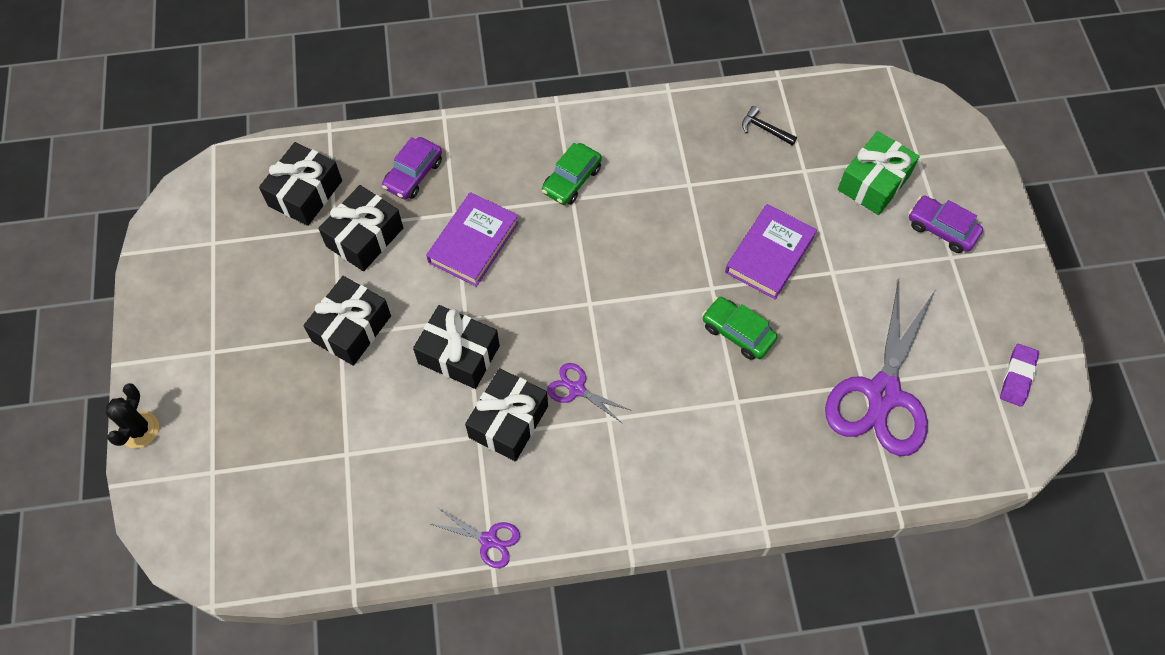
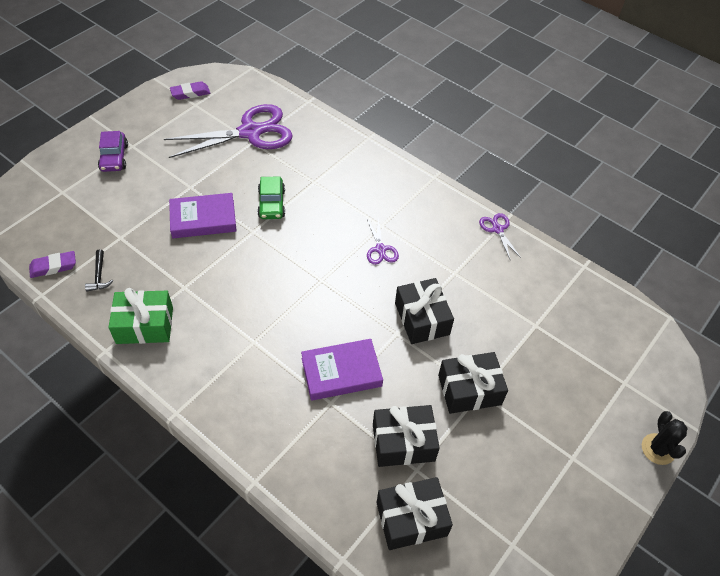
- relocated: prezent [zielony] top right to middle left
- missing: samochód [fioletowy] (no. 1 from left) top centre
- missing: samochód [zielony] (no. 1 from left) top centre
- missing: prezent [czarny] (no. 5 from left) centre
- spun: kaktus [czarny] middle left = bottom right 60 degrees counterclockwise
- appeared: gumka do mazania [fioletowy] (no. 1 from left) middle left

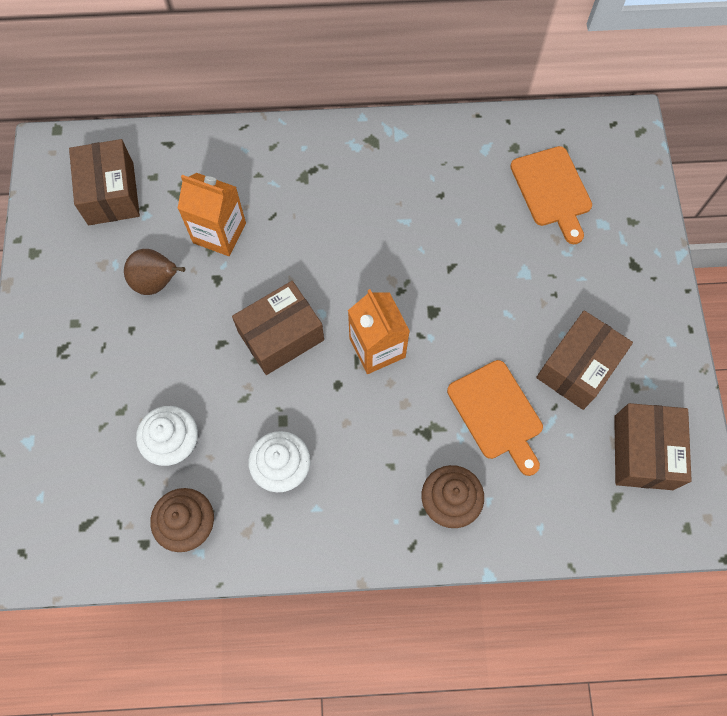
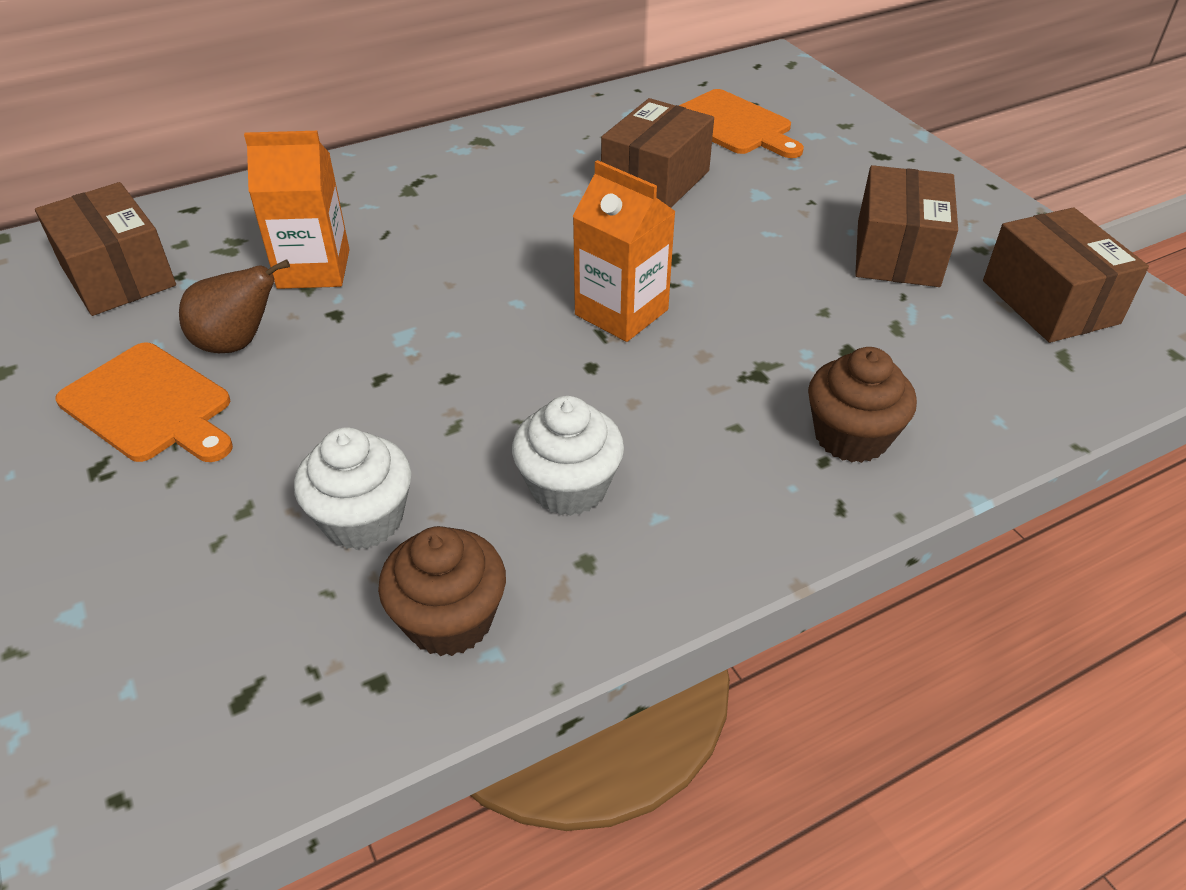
- relocated: pudełko [brązowy] (no. 2 from left) centre to top centre
- relocated: deska do krojenia [pomarańczowy] (no. 1 from left) middle right to middle left

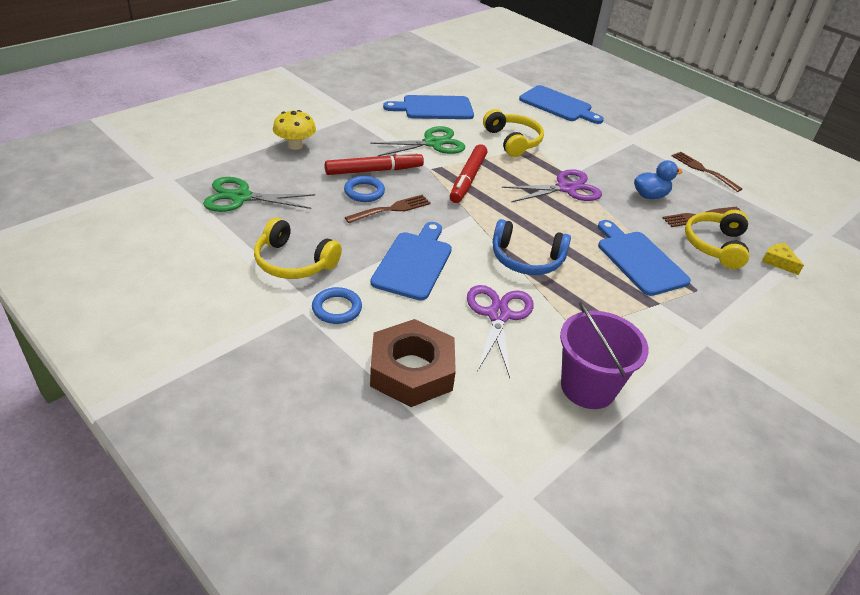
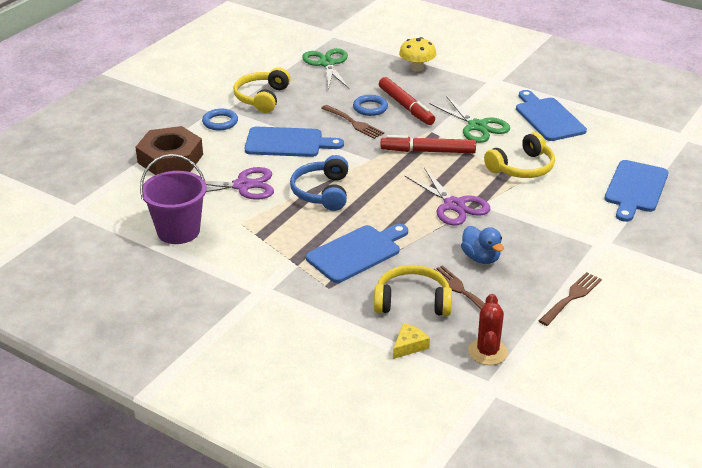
- appeared: kaktus [czerwony] bottom right

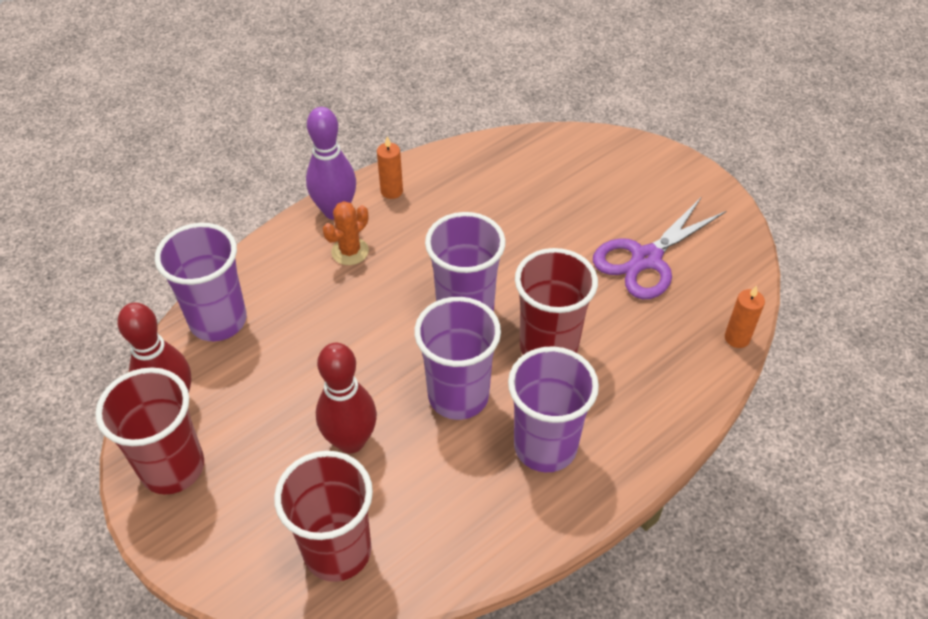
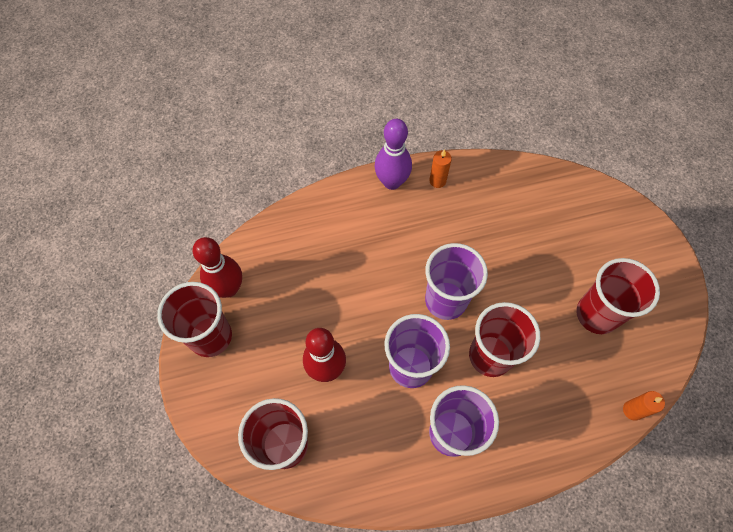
- exchanged: nożyczki [fioletowy] middle right to szklanka [czerwony] (no. 4 from left) middle right
- missing: kaktus [pomarańczowy] centre
- missing: szklanka [fioletowy] (no. 1 from left) middle left

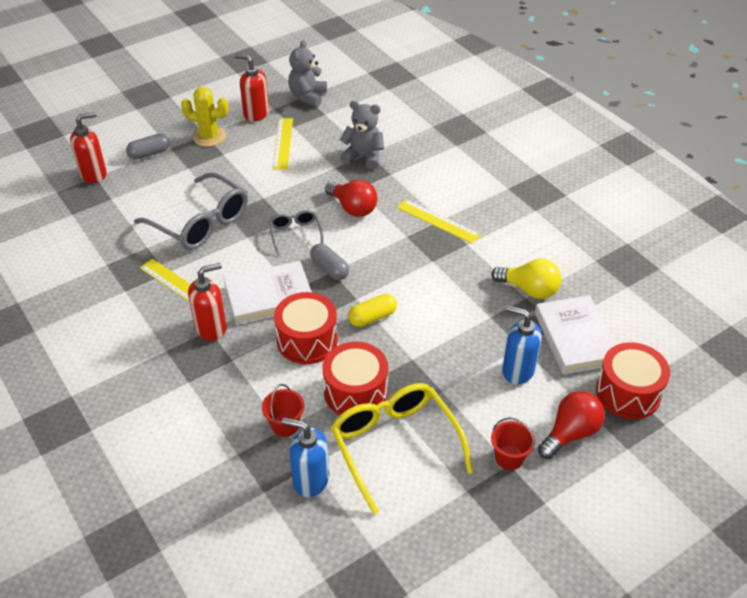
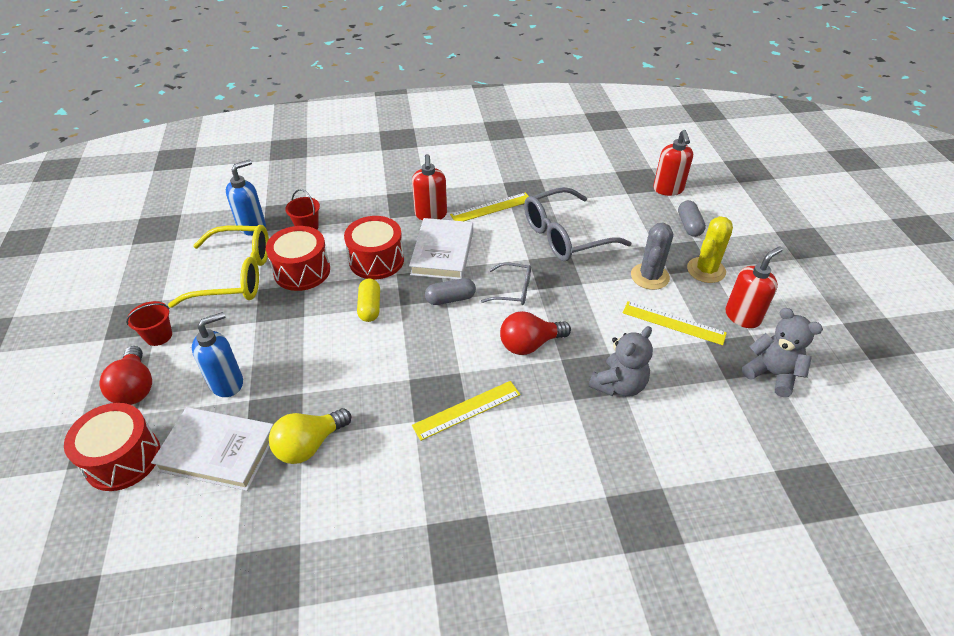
- appeared: kaktus [szary] middle right

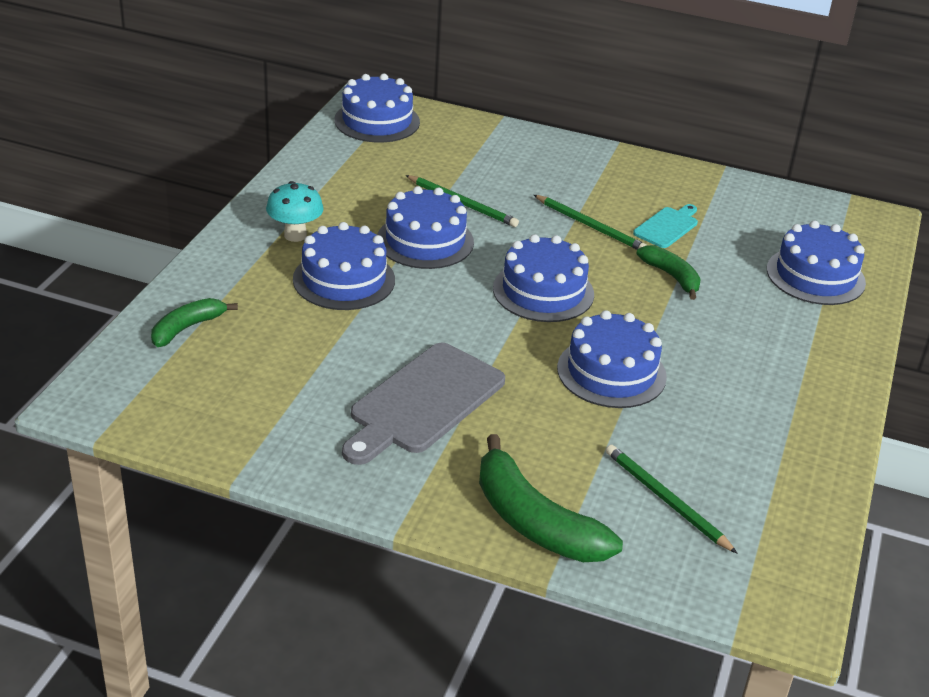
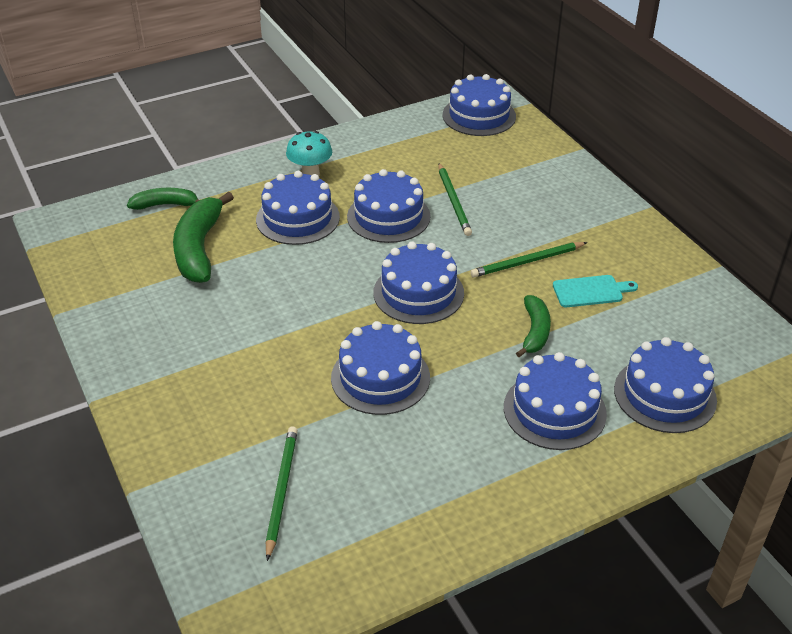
- spun: ołówek [zielony] (no. 2 from left in the first image) top centre = middle right 75 degrees clockwise
- missing: deska do krojenia [szary] centre
- relocated: banan [zielony] (no. 2 from left) bottom centre to middle left
- appeared: tort [niebieski] (no. 6 from left) middle right

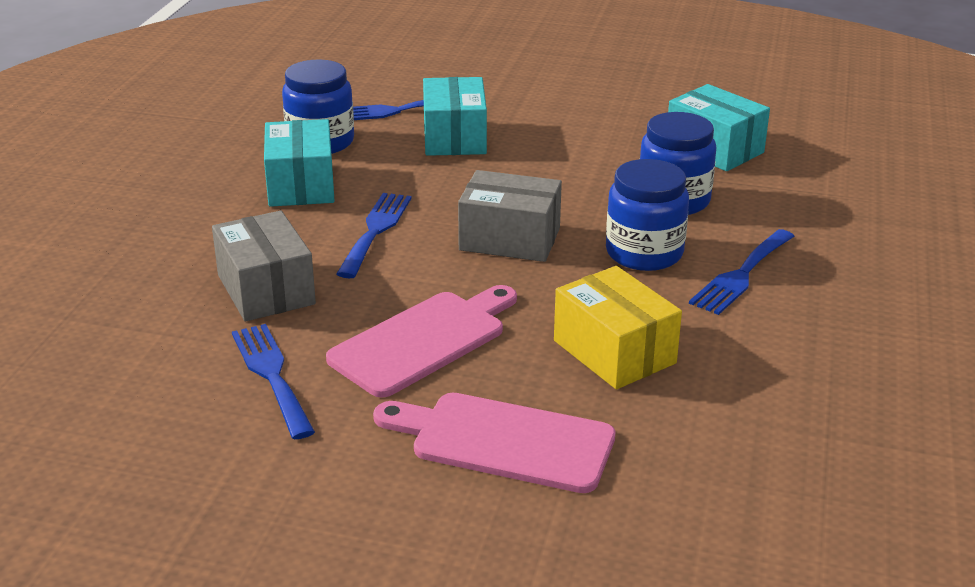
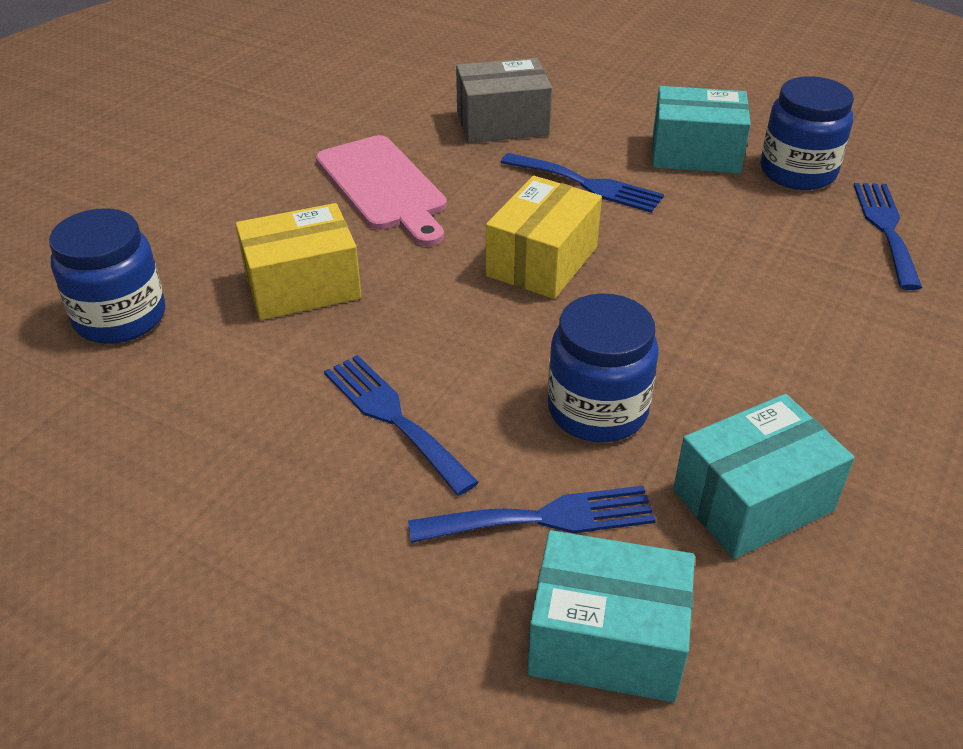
- relocated: pudełko [turkusowy] (no. 2 from left in the first image) top centre to pudełko [turkusowy] (no. 1 from left) bottom centre
- relocated: słoik [niebieski] (no. 2 from left in the first image) centre to słoik [niebieski] (no. 1 from left) middle left
- colour: pudełko [szary] (no. 2 from left) centre to pudełko [żółty] (no. 2 from left) top centre
- relocated: widelec [niebieski] (no. 1 from left in the first image) middle left to widelec [niebieski] (no. 2 from left) bottom centre
- missing: deska do krojenia [różowy] (no. 2 from left) bottom centre

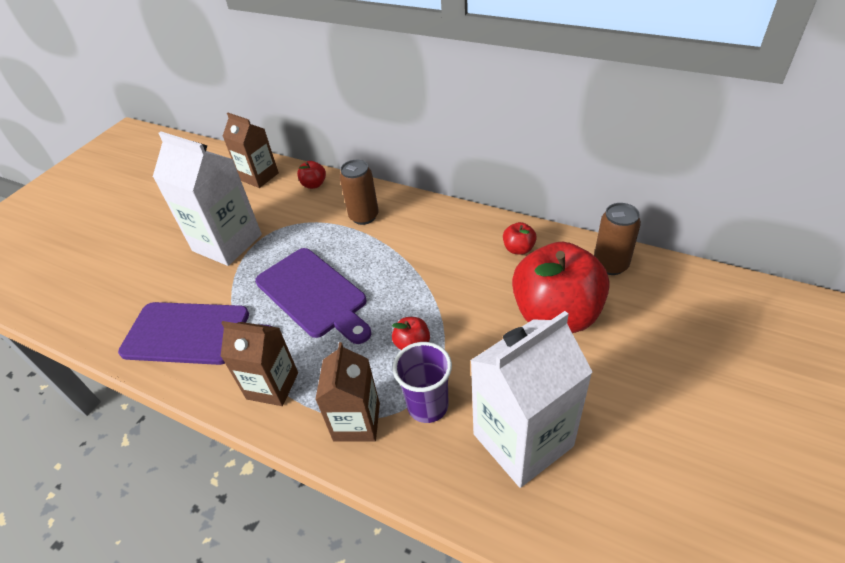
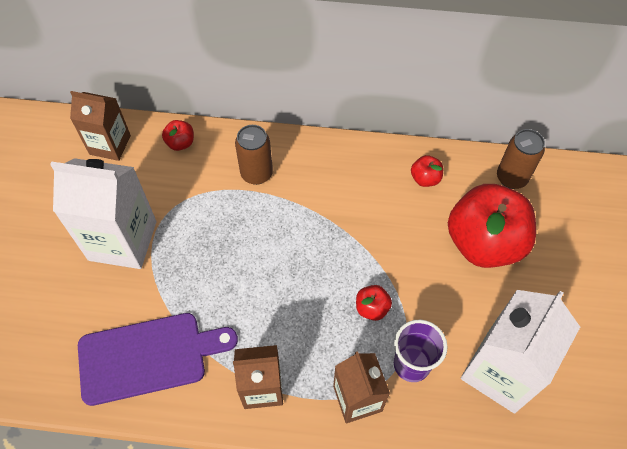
- missing: deska do krojenia [fioletowy] (no. 2 from left) centre

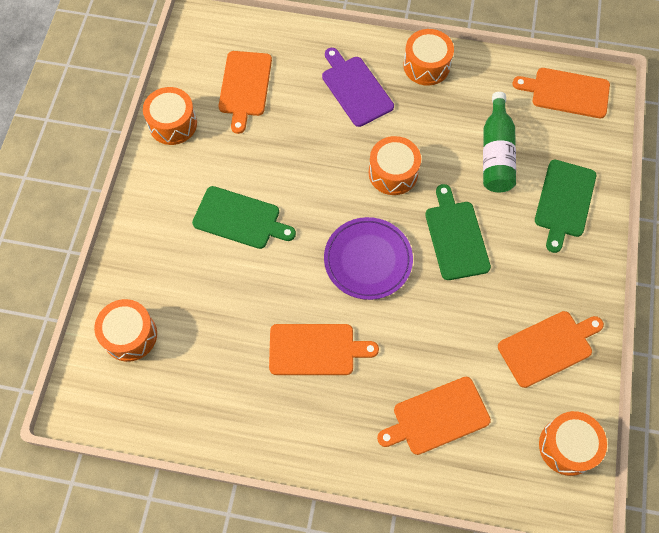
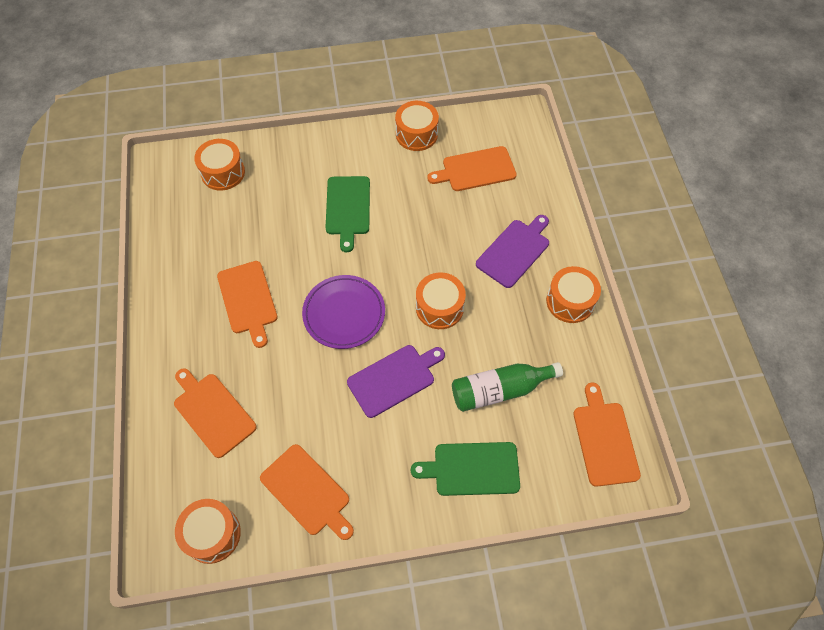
- colour: deska do krojenia [zielony] (no. 2 from left) middle right to deska do krojenia [fioletowy] (no. 1 from left) centre

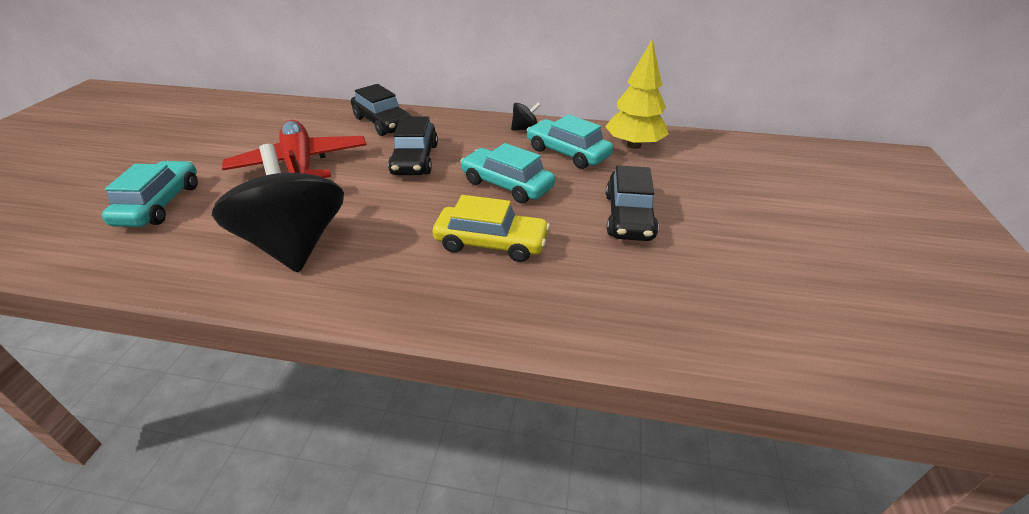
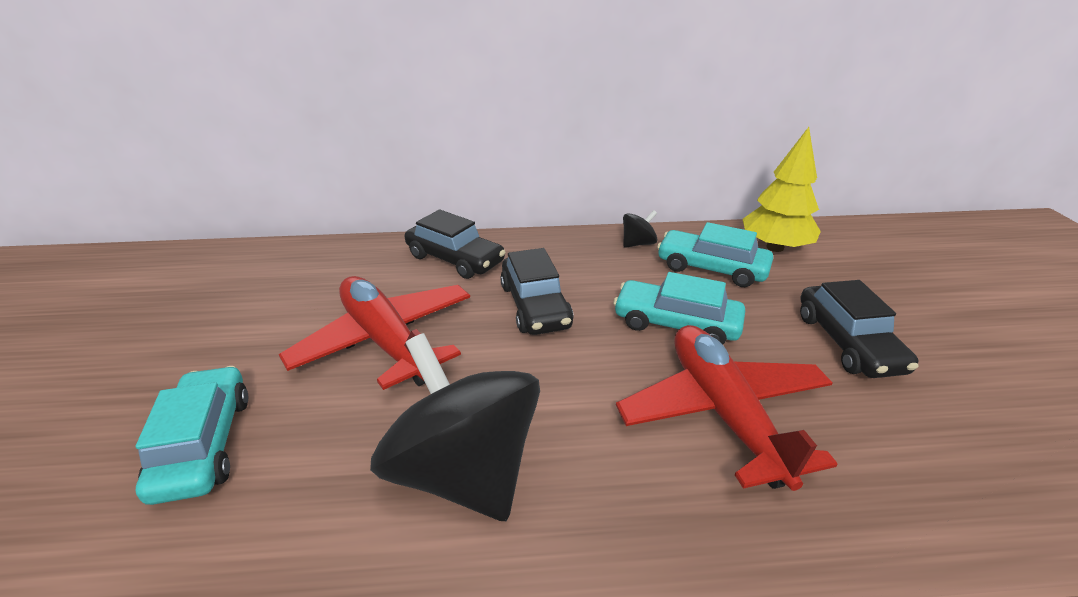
- exchanged: samochód [żółty] centre to samolot [czerwony] (no. 2 from left) bottom right

